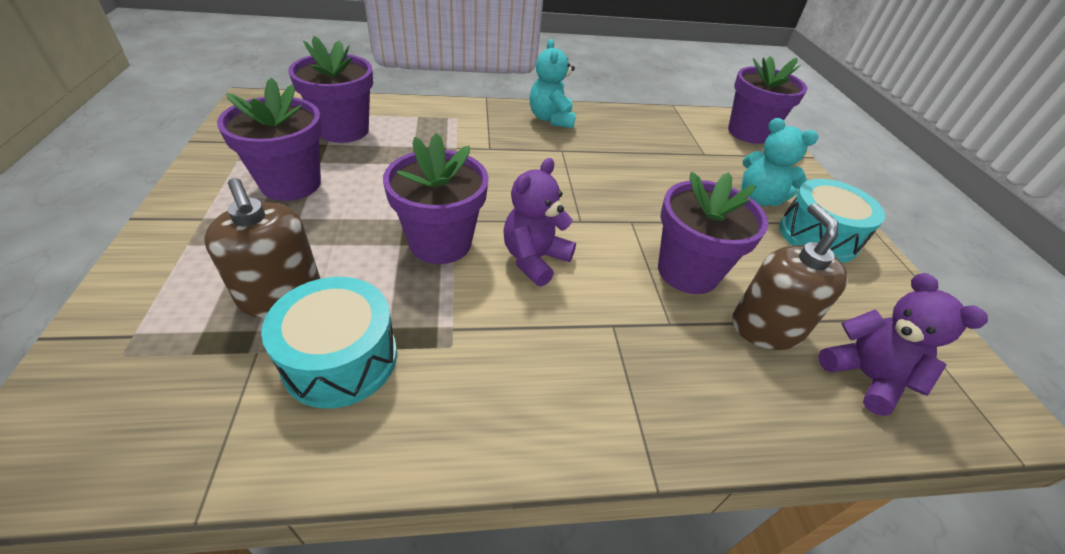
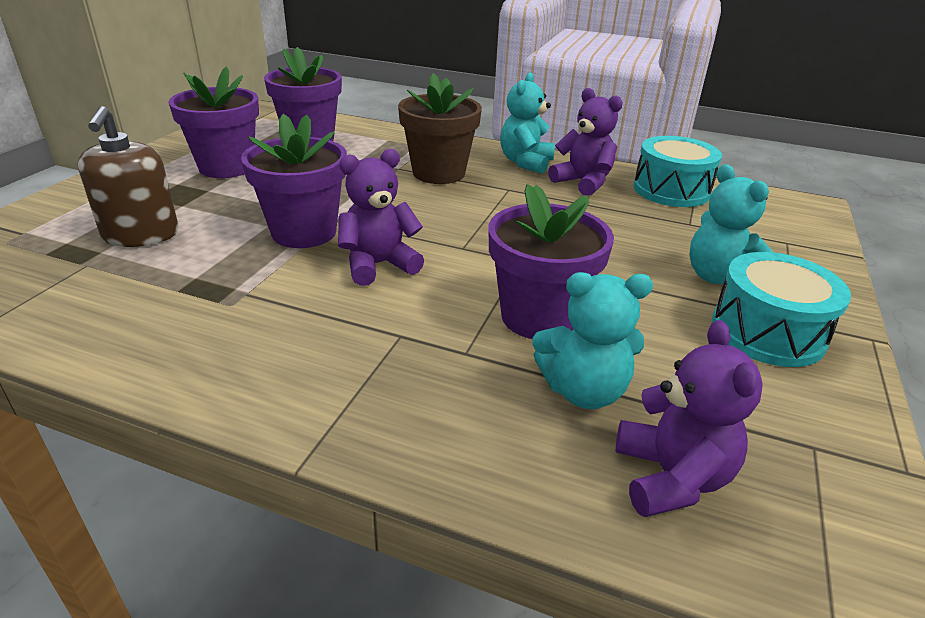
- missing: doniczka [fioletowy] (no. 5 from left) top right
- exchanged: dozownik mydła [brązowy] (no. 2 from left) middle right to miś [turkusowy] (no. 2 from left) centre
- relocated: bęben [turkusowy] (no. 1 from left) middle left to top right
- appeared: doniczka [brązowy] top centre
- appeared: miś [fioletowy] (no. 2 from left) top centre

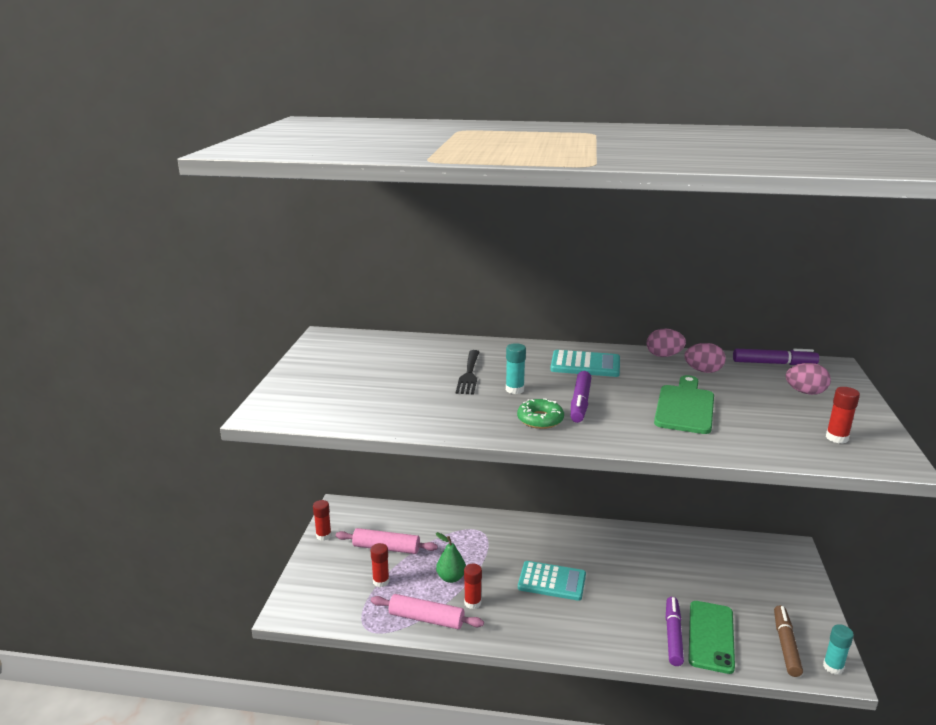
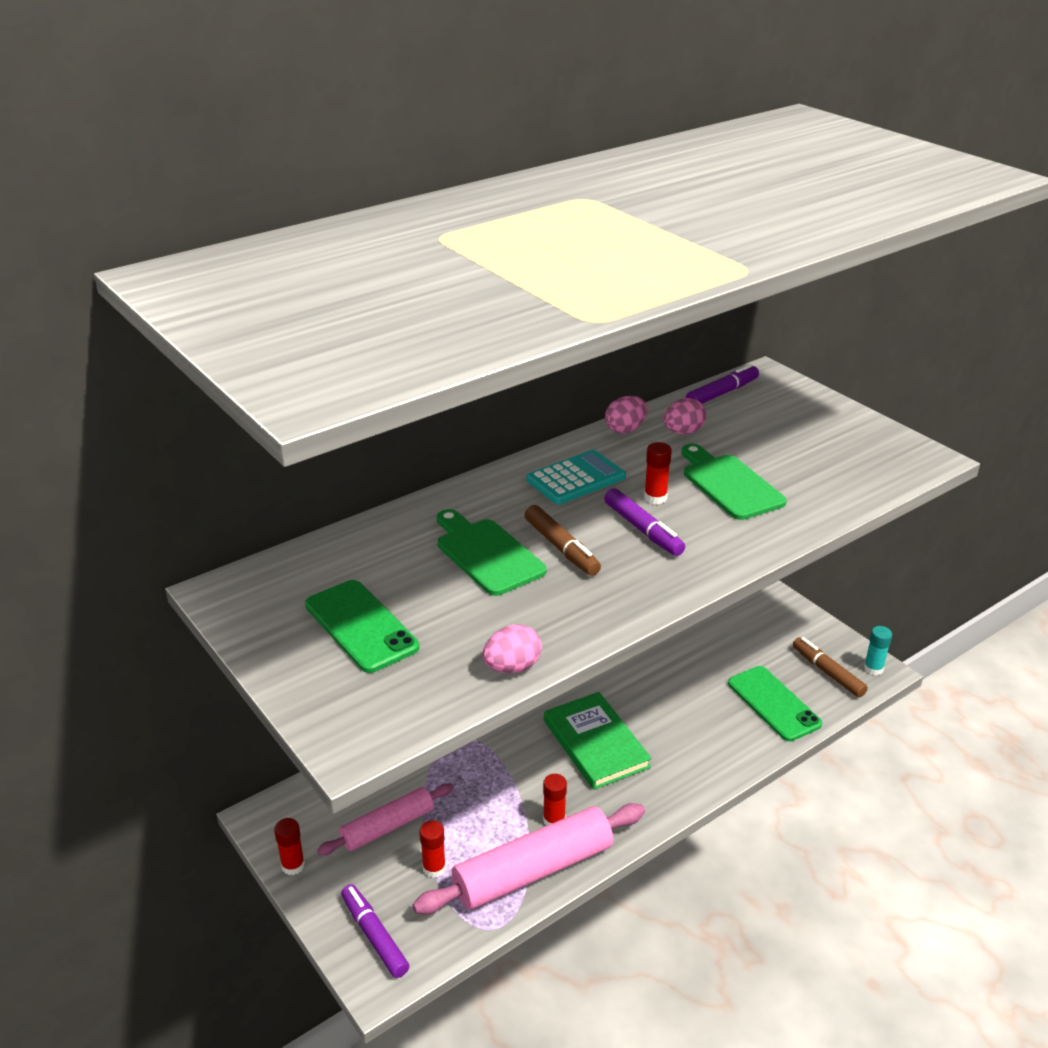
- exchanged: klej w sztyfcie [turkusowy] (no. 1 from left) centre to flamaster [brązowy] (no. 1 from left) centre
- exchanged: widelec [czarny] centre to deska do krojenia [zielony] (no. 1 from left) centre
- relocated: jajko [różowy] (no. 3 from left in the first image) middle right to jajko [różowy] (no. 1 from left) centre
- relocated: klej w sztyfcie [czerwony] (no. 4 from left) middle right to centre
- missing: donut [zielony] centre
- missing: gruszka [zielony] bottom centre
- exchanged: kalkulator [turkusowy] (no. 1 from left) bottom centre to książka [zielony] bottom centre
- size: wałek do ciasta [różowy] (no. 2 from left) bottom centre = bottom centre x1.64
- relocated: flamaster [fioletowy] (no. 2 from left in the first image) bottom right to flamaster [fioletowy] (no. 1 from left) bottom centre
- appeared: telefon [zielony] (no. 1 from left) centre

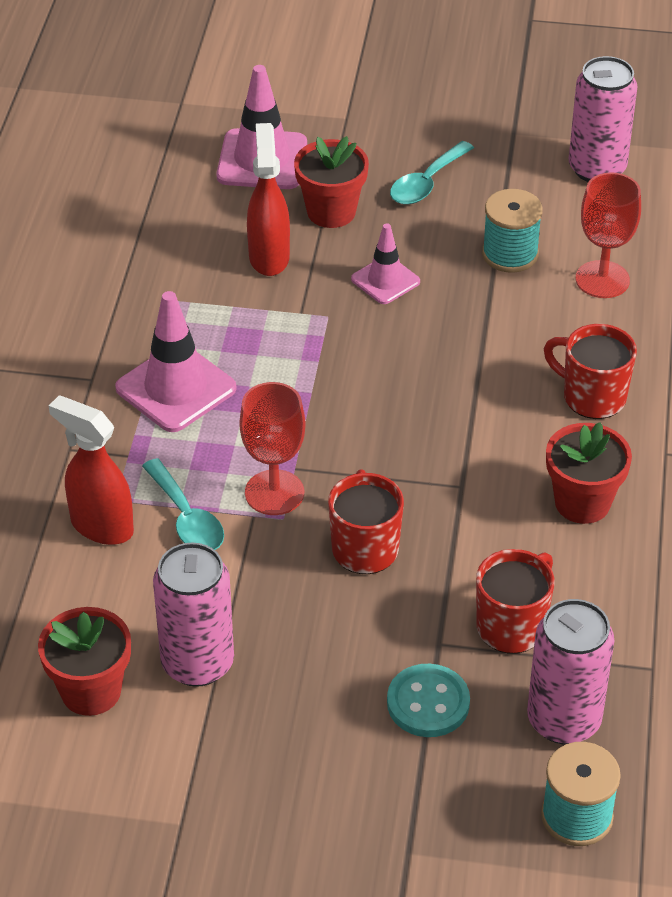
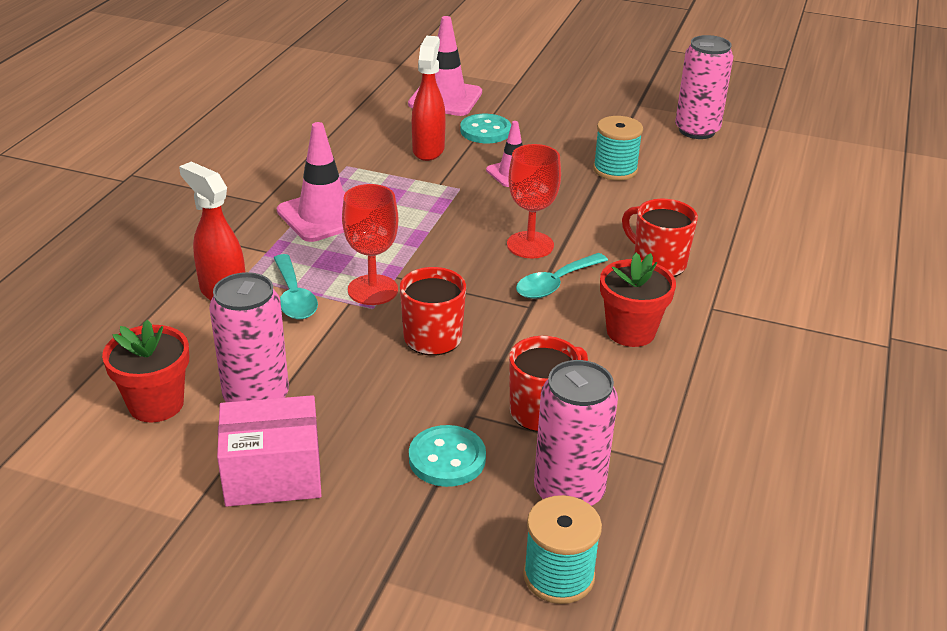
- exchanged: doniczka [czerwony] (no. 2 from left) top centre to guzik [turkusowy] (no. 2 from left) top centre
- relocated: łyżka [turkusowy] (no. 2 from left) top centre to centre
- relocated: kielich [czerwony] (no. 2 from left) top right to top centre
- appeared: pudełko [różowy] bottom left

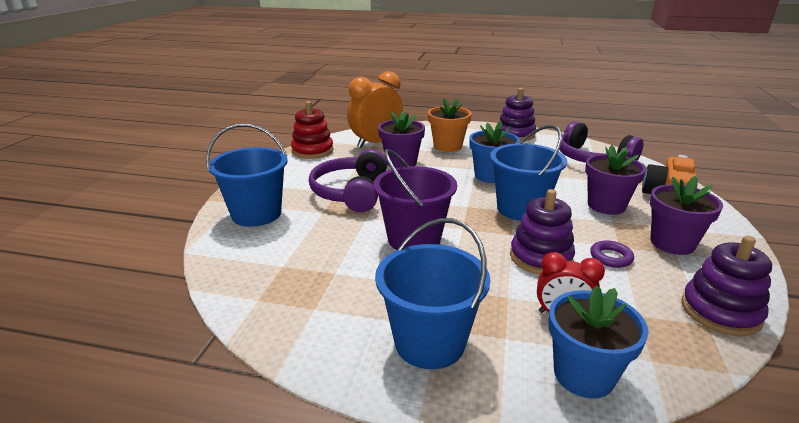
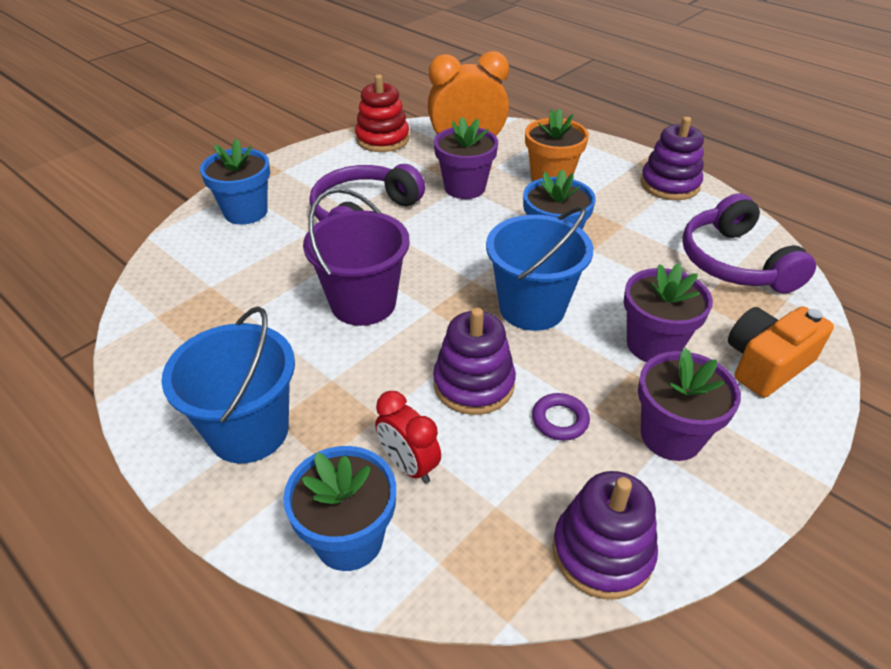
- exchanged: wiadro [niebieski] (no. 1 from left) middle left to doniczka [niebieski] (no. 1 from left) top left

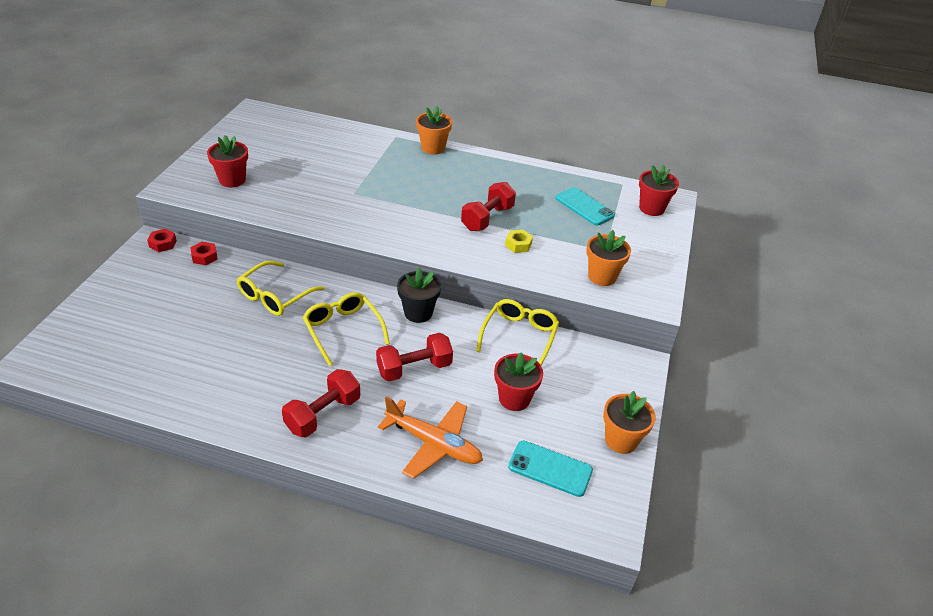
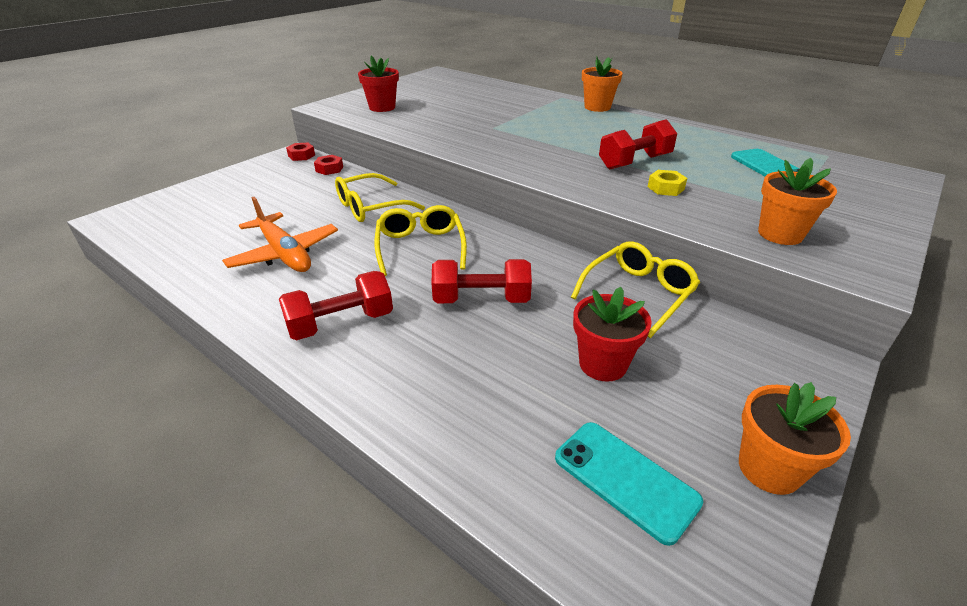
- missing: doniczka [czerwony] (no. 3 from left) top right
- missing: doniczka [czarny] centre
- relocated: samolot [pomarańczowy] bottom centre to middle left

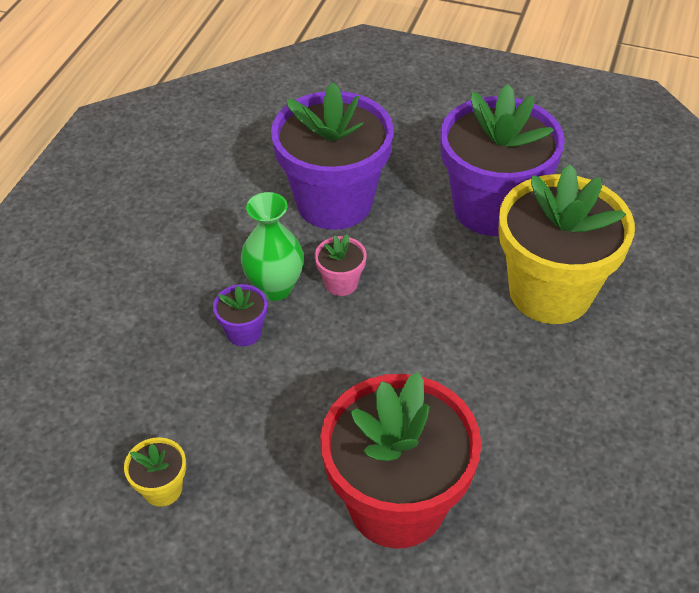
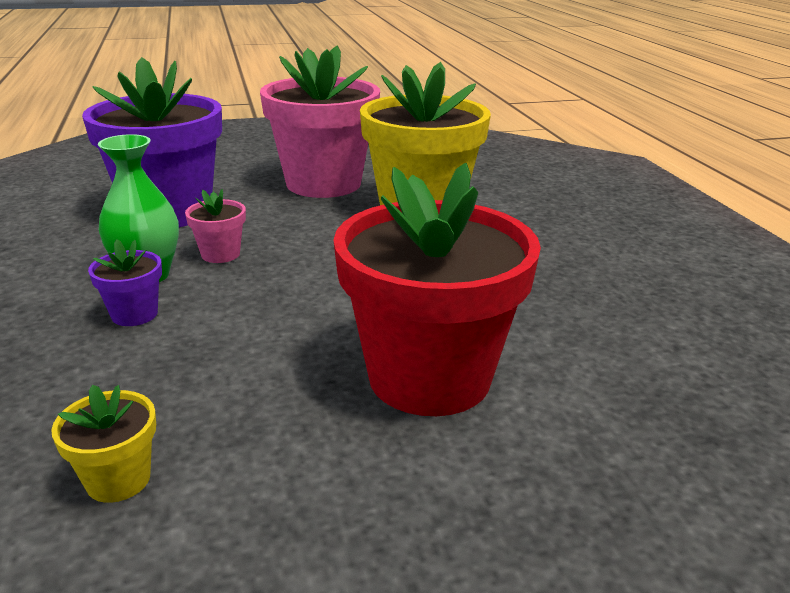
- colour: doniczka [fioletowy] (no. 3 from left) top right to doniczka [różowy] (no. 2 from left) top centre

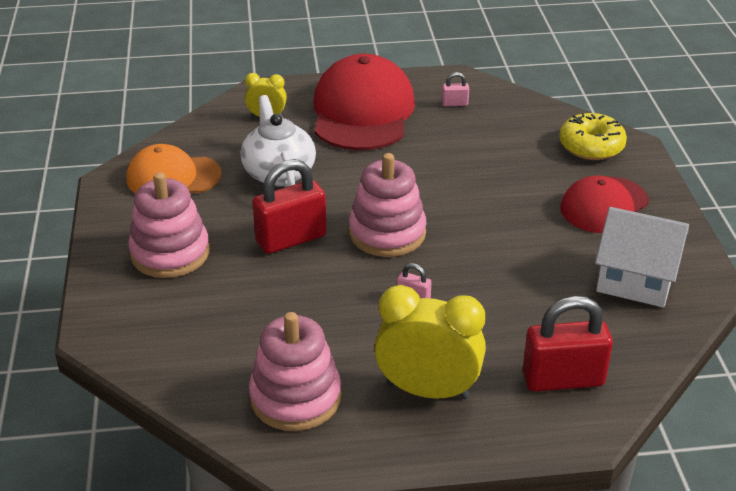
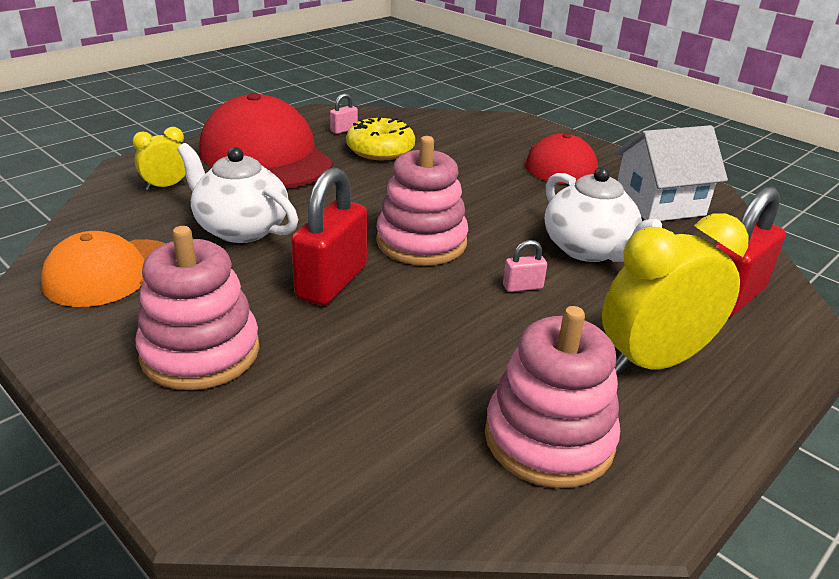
- relocated: donut [żółty] top right to top centre
- appeared: imbryk [biały] (no. 2 from left) middle right

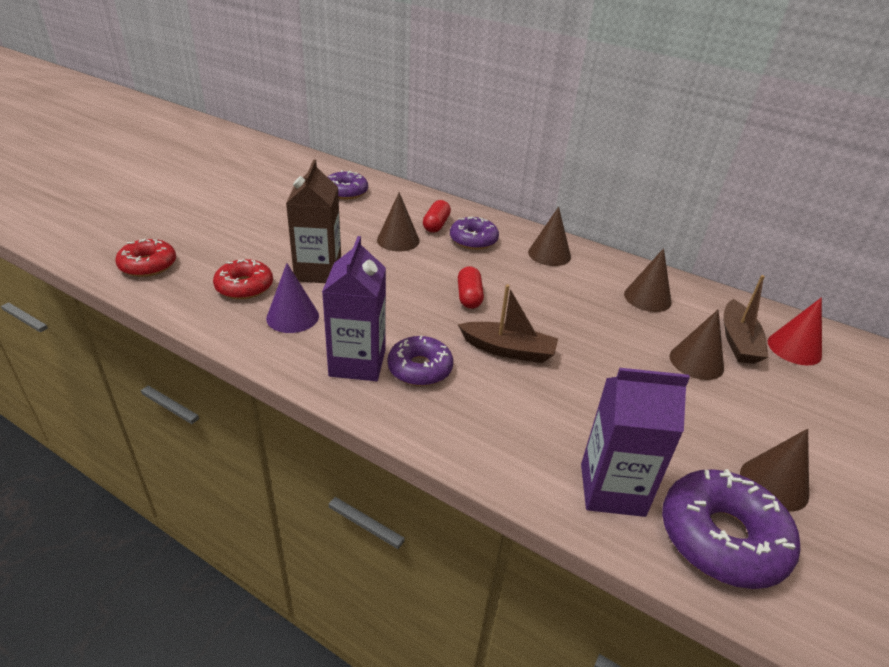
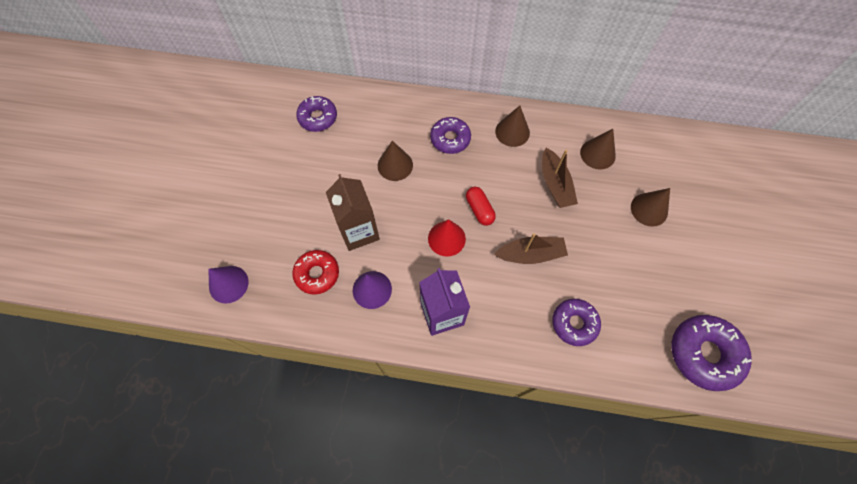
- missing: kapsułka [czerwony] (no. 1 from left) top centre
- exchanged: donut [czerwony] (no. 1 from left) middle left to stożek [fioletowy] (no. 1 from left) middle left
- relocated: łódka [brązowy] (no. 2 from left) middle right to centre
- relocated: stożek [czerwony] middle right to centre
- relocated: donut [fioletowy] (no. 2 from left in the first image) centre to donut [fioletowy] (no. 3 from left) middle right
- missing: karton mleka [fioletowy] (no. 2 from left) middle right
- missing: stożek [brązowy] (no. 5 from left) bottom right

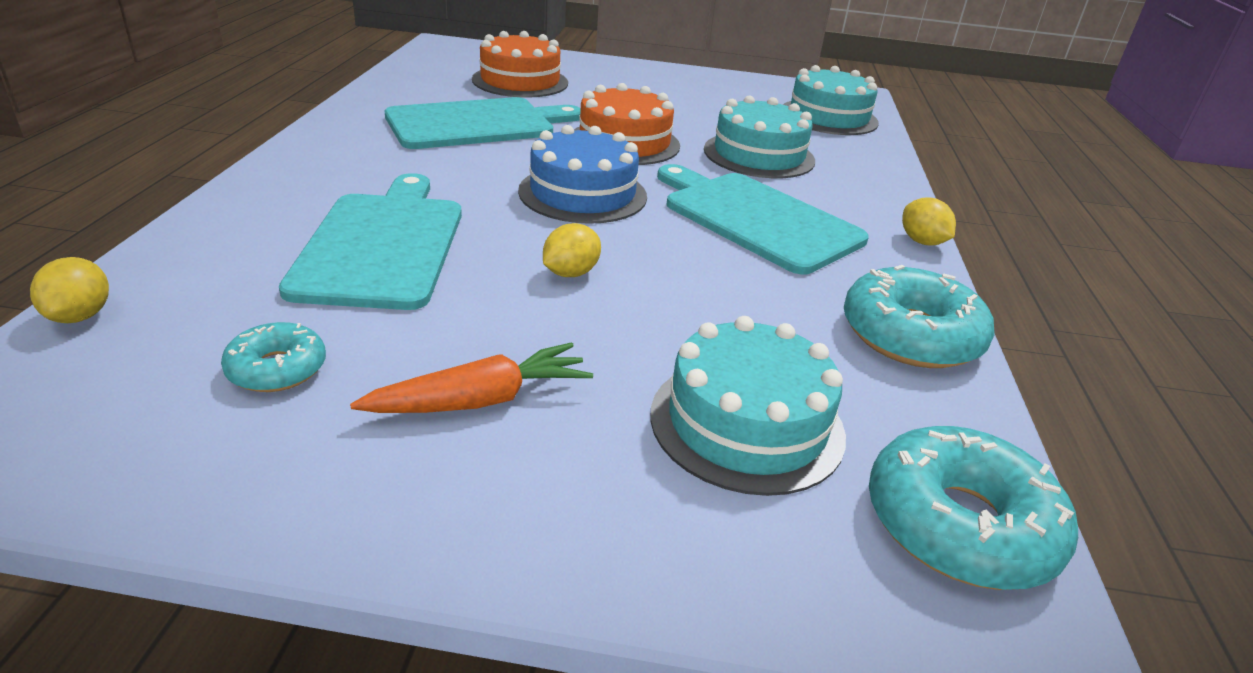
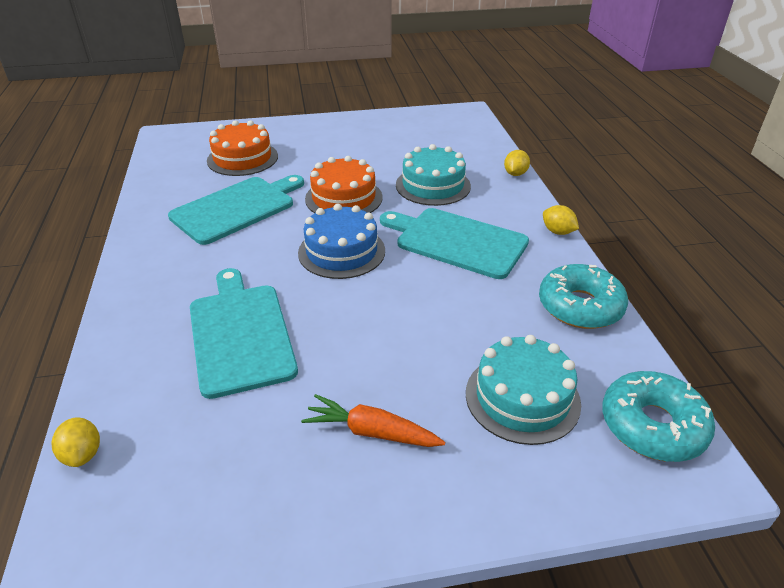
- missing: tort [turkusowy] (no. 3 from left) top centre
- relocated: cytryna [żółty] (no. 2 from left) centre to top centre
- missing: donut [turkusowy] (no. 1 from left) middle left
- spun: marchewka [pomarańczowy] centre = bottom centre 120 degrees counterclockwise

